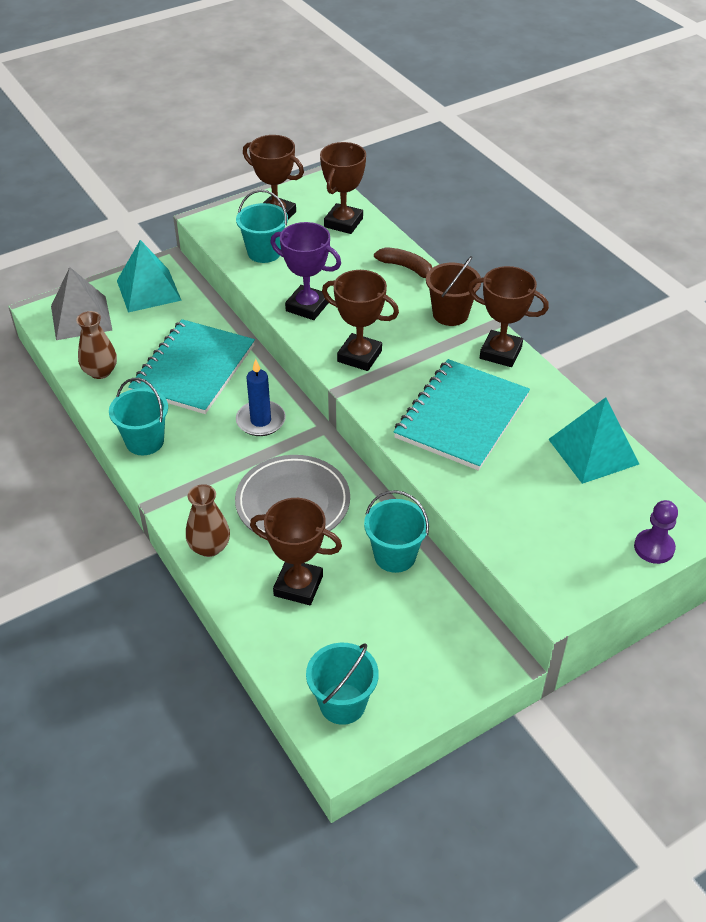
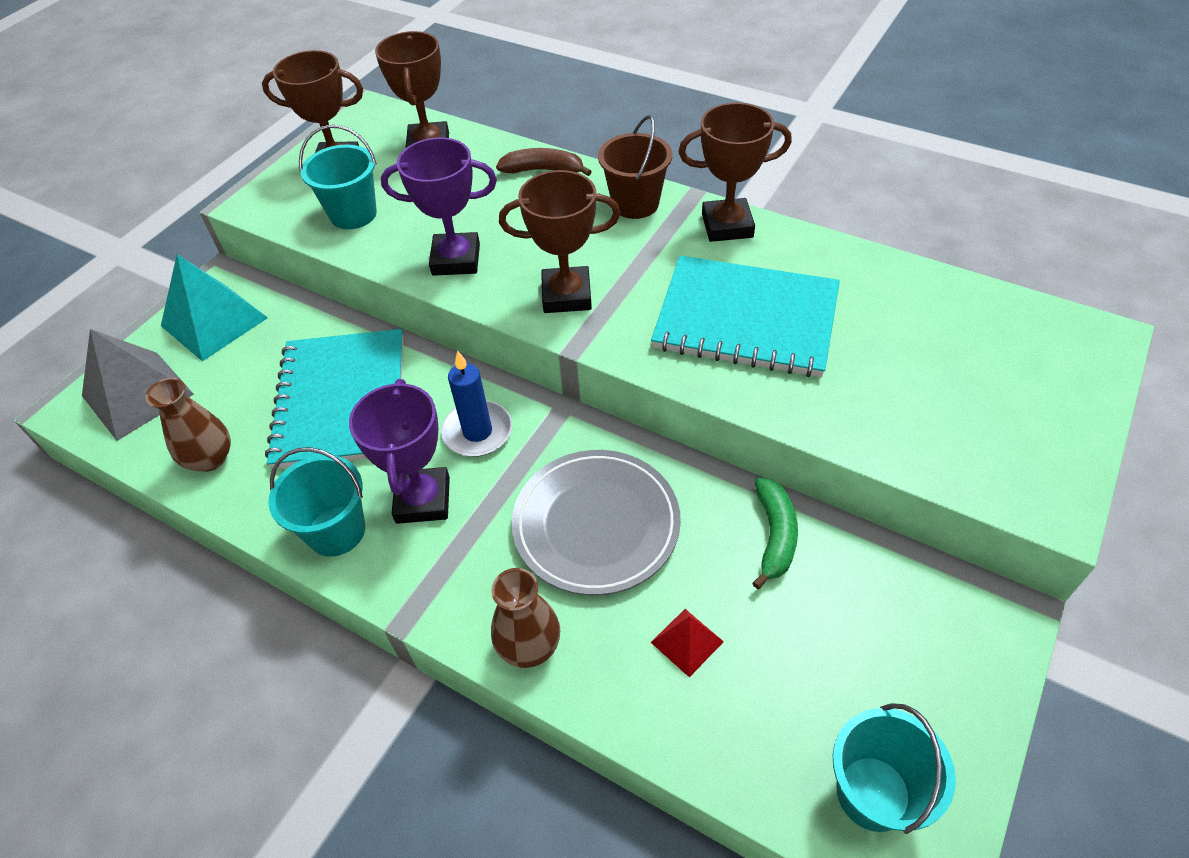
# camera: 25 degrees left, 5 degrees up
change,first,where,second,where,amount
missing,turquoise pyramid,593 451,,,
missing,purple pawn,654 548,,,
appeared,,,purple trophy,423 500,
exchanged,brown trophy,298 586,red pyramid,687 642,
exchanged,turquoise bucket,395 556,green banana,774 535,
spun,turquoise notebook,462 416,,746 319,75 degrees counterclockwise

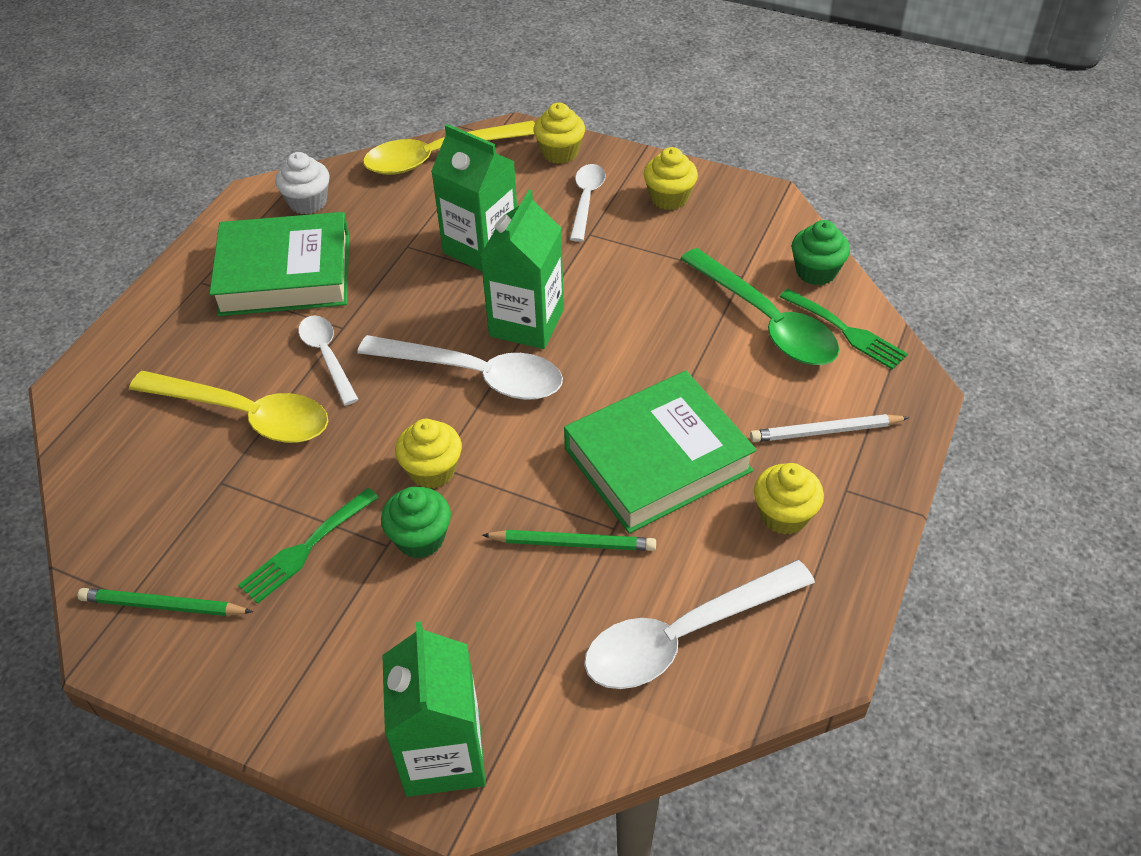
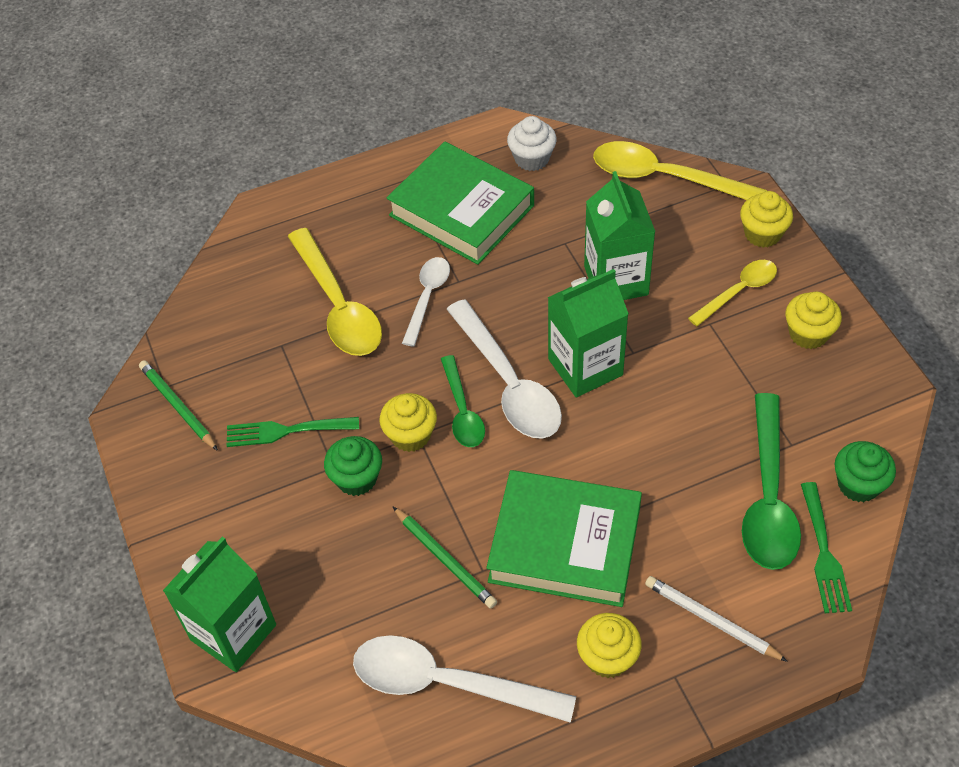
# camera: 45 degrees right, 5 degrees up
change,first,where,second,where,amount
appeared,,,green spoon,462 411,
colour,white spoon,586 200,yellow spoon,739 291,

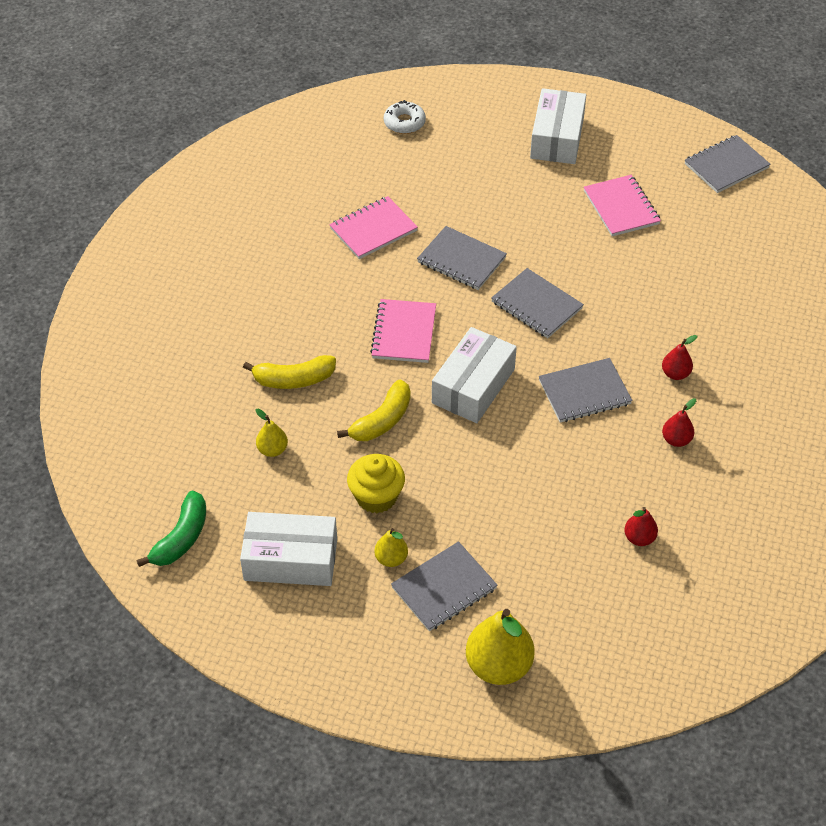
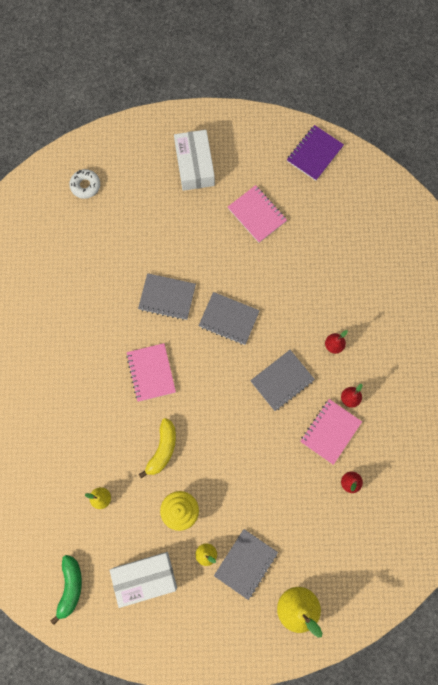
# camera: 20 degrees left, 25 degrees up
change,first,where,second,where,amount
missing,yellow banana,294 379,,,
missing,white box,473 386,,,
relocated,pink notebook,373 230,,330 431,
colour,grey notebook,726 166,purple notebook,314 154,

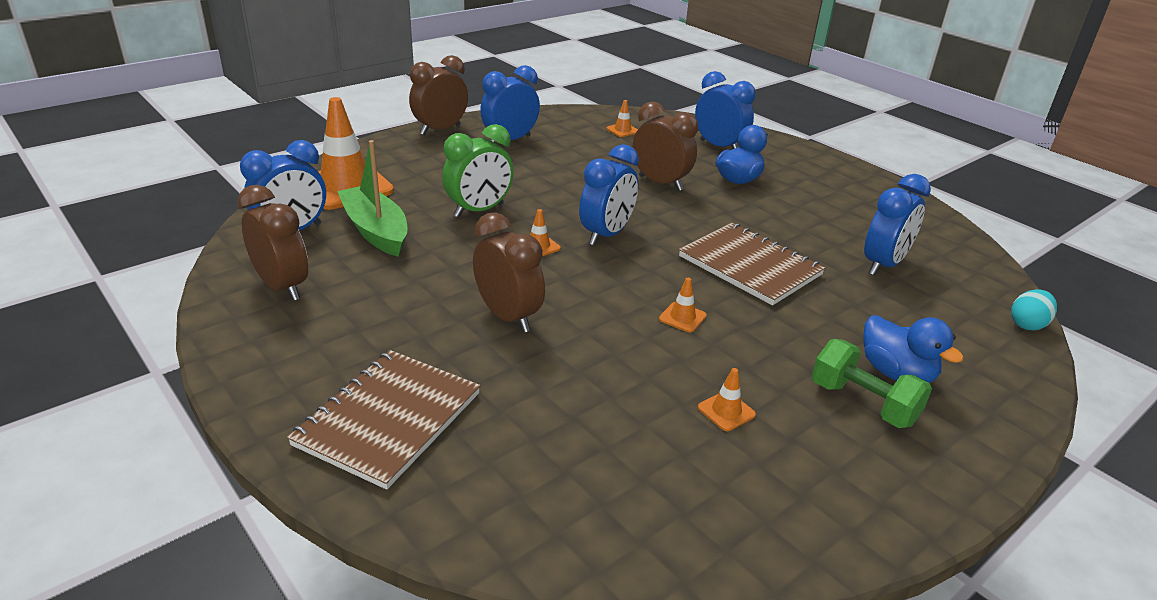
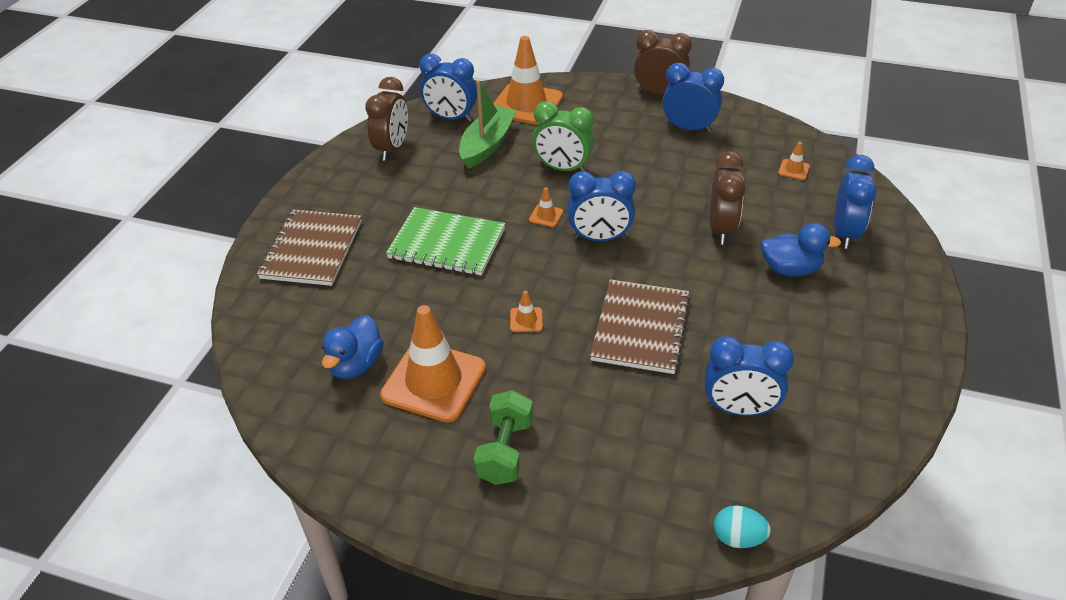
# camera: 60 degrees right, 10 degrees up
change,first,where,second,where,amount
relocated,blue duck,896 373,,356 365,
exchanged,brown clock,508 317,green notebook,447 244,
spun,brown notebook,389 419,,312 249,75 degrees counterclockwise
size,orange traffic cone,726 411,,434 381,x2.45

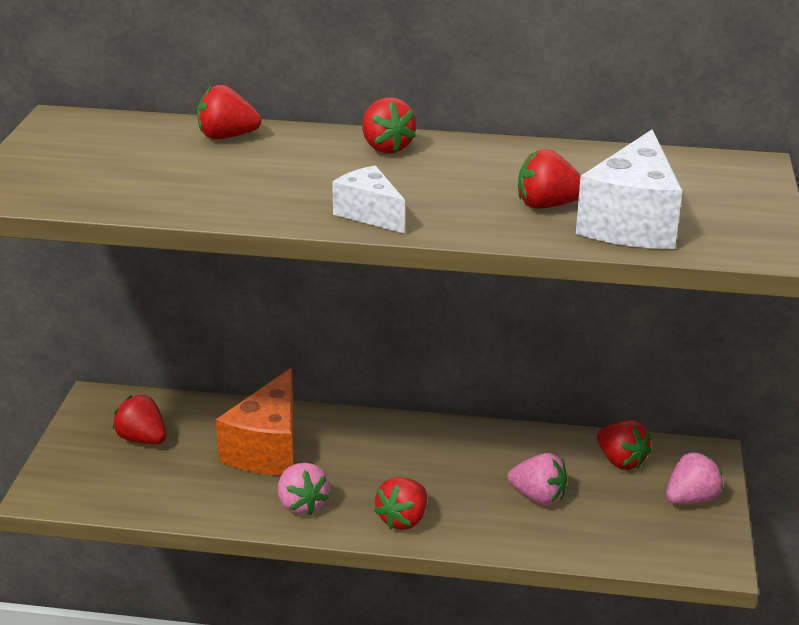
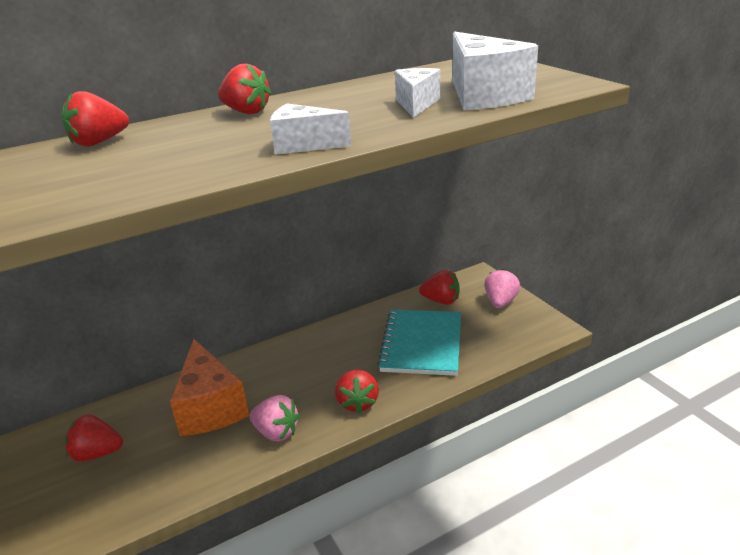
# camera: 35 degrees left, 0 degrees up
change,first,where,second,where,amount
exchanged,pink strawberry,538 497,turquoise notebook,421 344,
exchanged,red strawberry,547 205,white cheese,416 104,

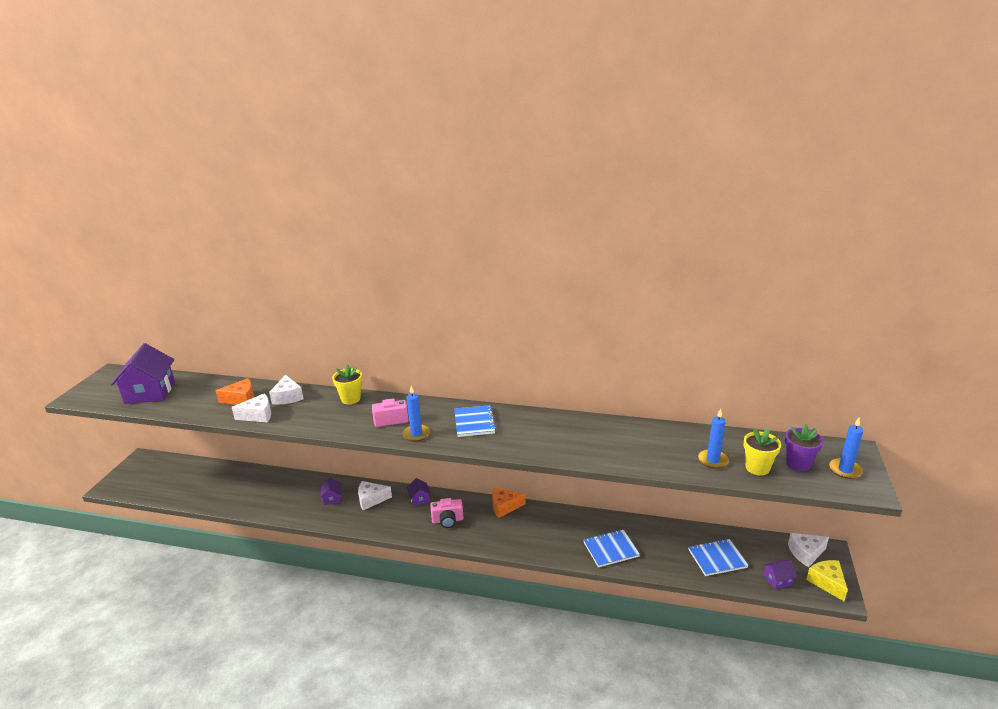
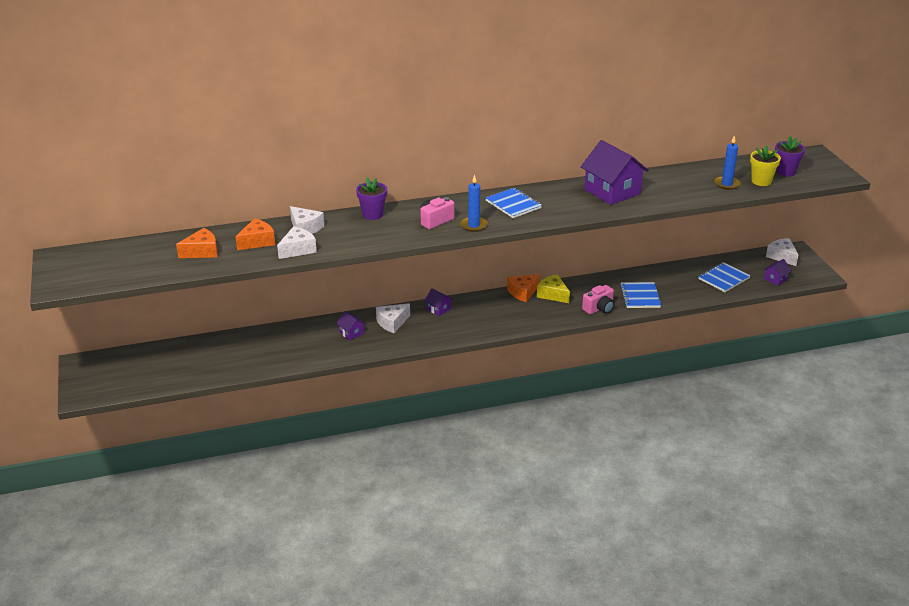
# camera: 30 degrees left, 5 degrees up
change,first,where,second,where,amount
missing,blue candle,845 470,,,
appeared,,,orange cheese,202 251,
relocated,purple house,150 392,,612 191,
relocated,pink camera,447 520,,599 308,
relocated,yellow cheese,827 583,,553 294,
colour,yellow flower pot,350 399,purple flower pot,372 214,
spun,blue notebook,611 549,,640 296,45 degrees counterclockwise
spun,white cheese,805 553,,782 256,105 degrees clockwise

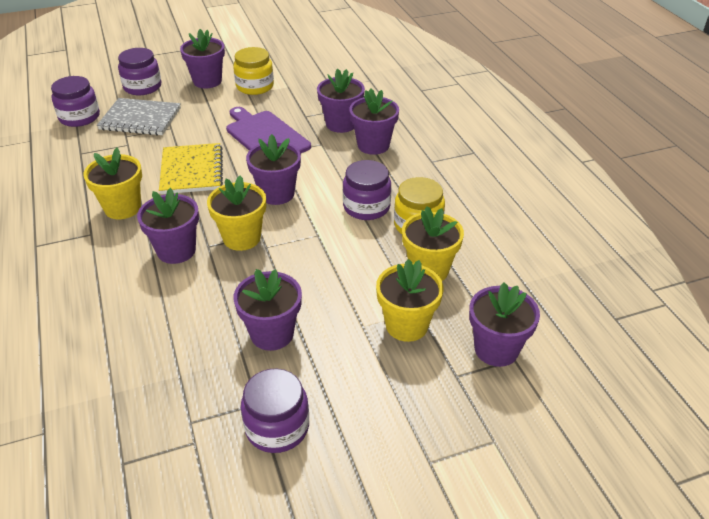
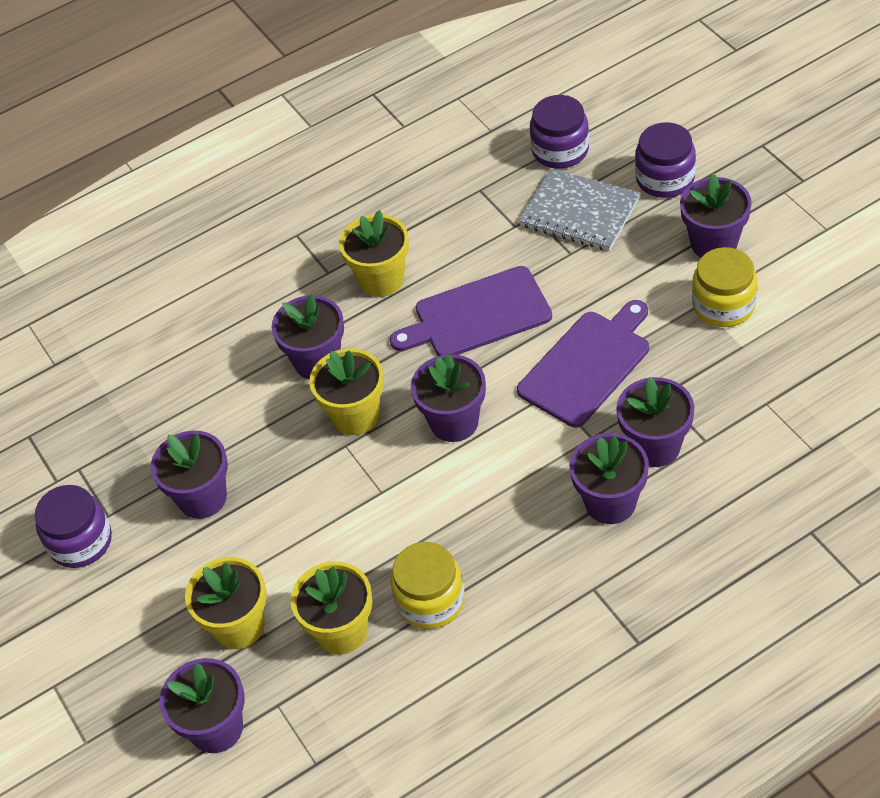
# camera: 85 degrees right, 10 degrees up
change,first,where,second,where,amount
missing,purple jar,366 207,,,
exchanged,yellow notebook,192 171,purple cutting board,477 315,
spun,grey notebook,140 119,,579 213,60 degrees counterclockwise

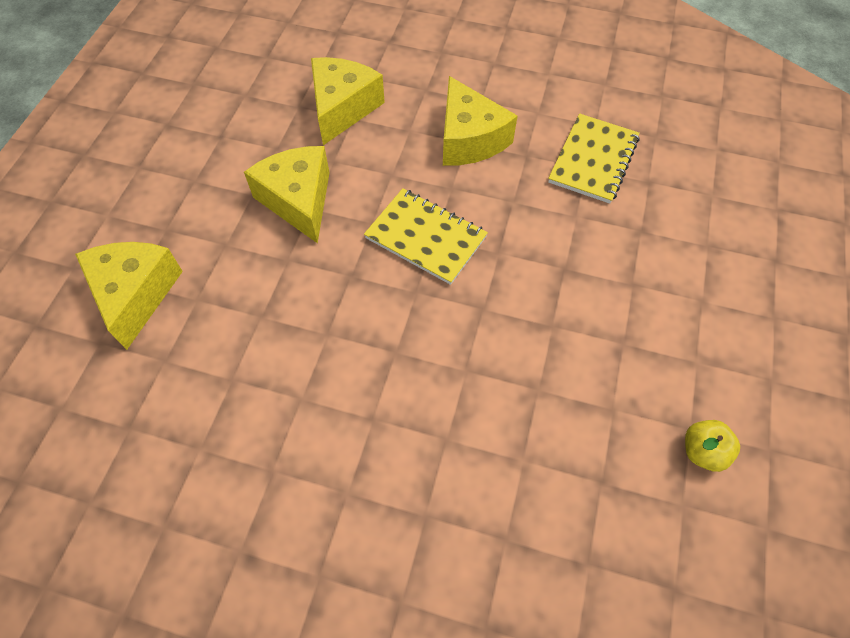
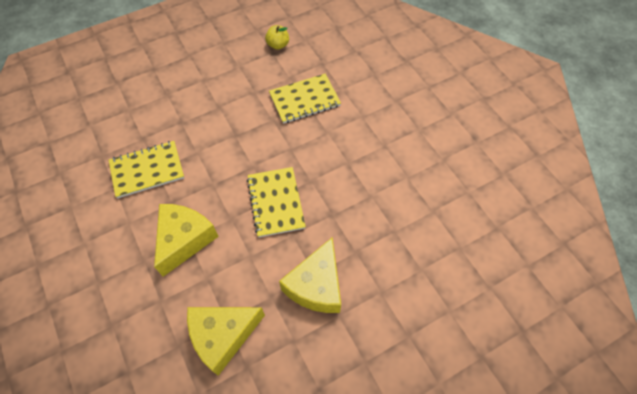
# camera: 135 degrees left, 0 degrees up
change,first,where,second,where,amount
missing,yellow cheese,135 294,,,
appeared,,,yellow notebook,304 100,

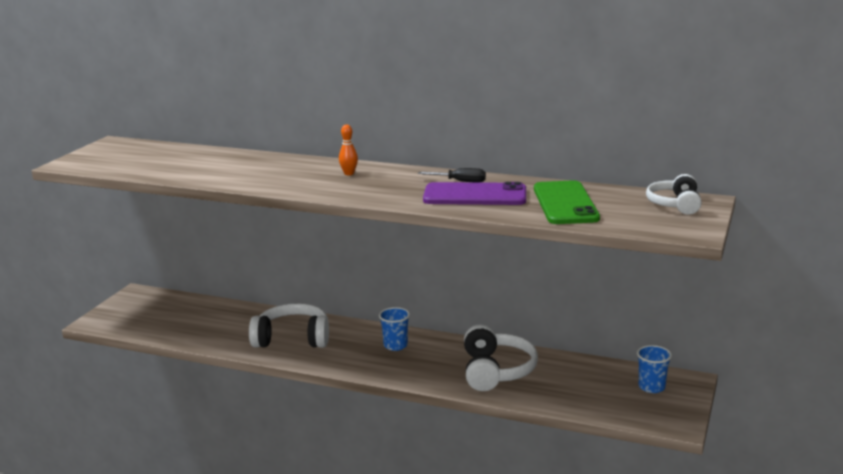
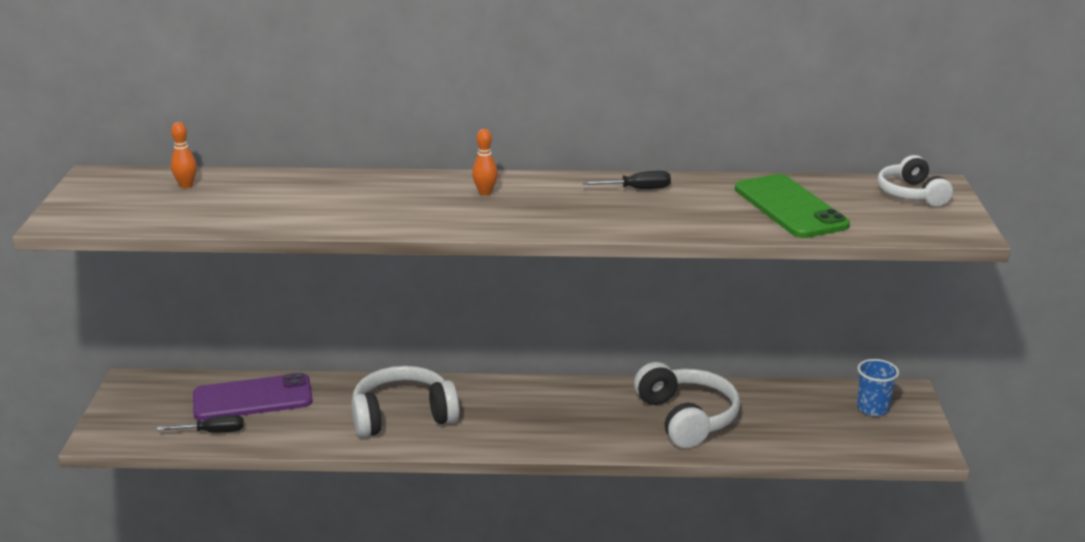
# camera: 20 degrees left, 5 degrees up
change,first,where,second,where,amount
missing,blue cup,395 345,,,
appeared,,,black screwdriver,212 432,
appeared,,,orange bowling pin,186 185,
relocated,purple phone,475 195,,252 398,

